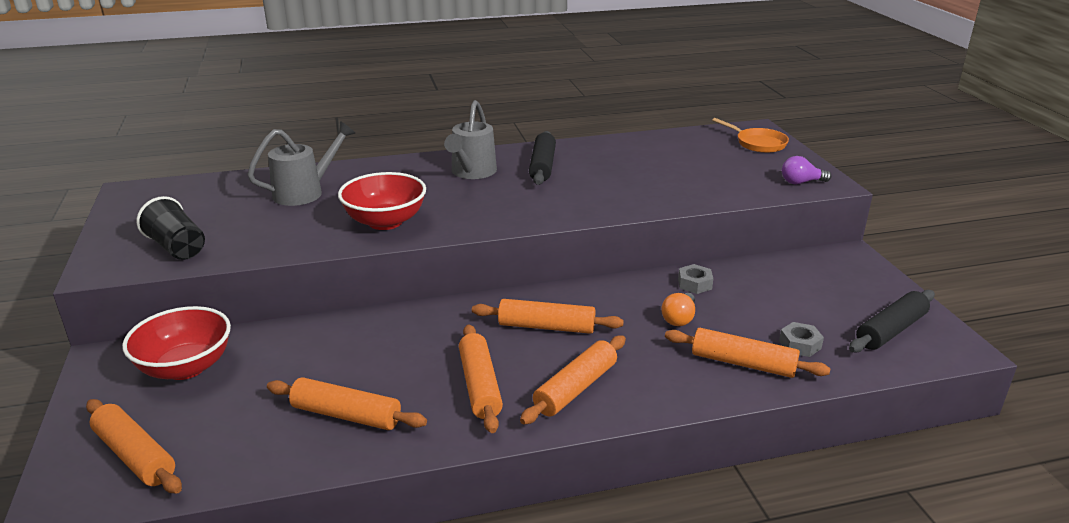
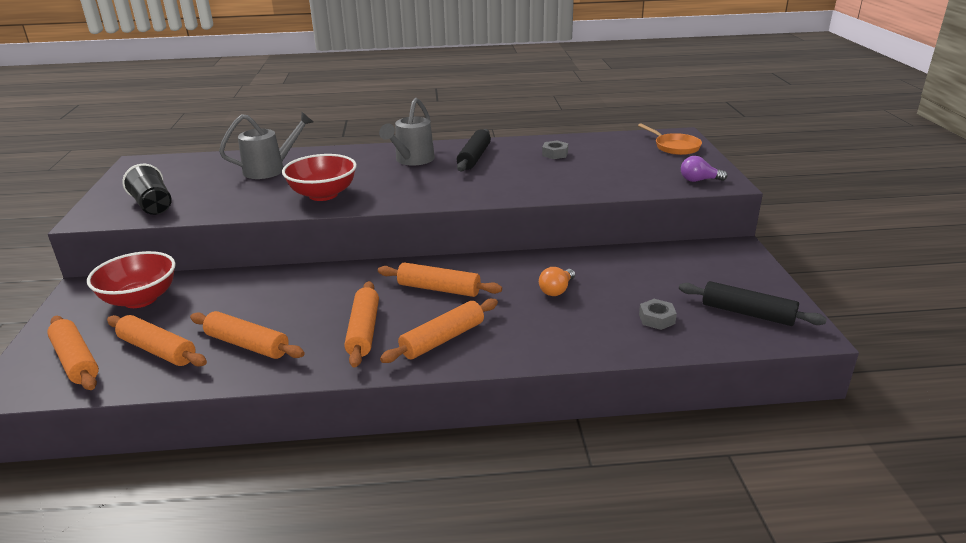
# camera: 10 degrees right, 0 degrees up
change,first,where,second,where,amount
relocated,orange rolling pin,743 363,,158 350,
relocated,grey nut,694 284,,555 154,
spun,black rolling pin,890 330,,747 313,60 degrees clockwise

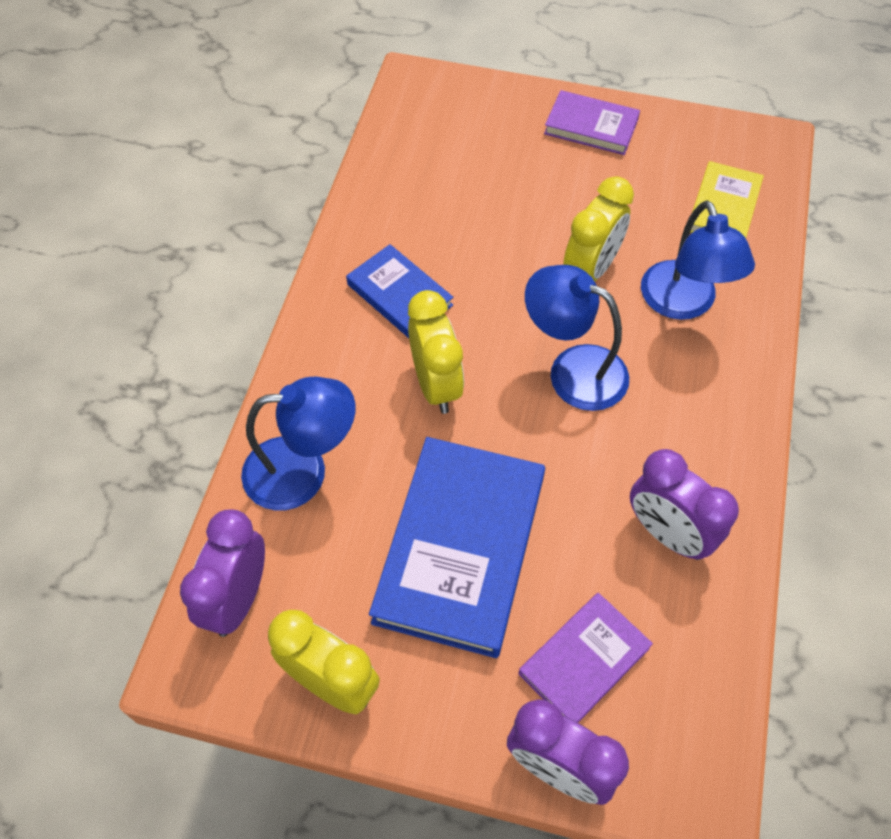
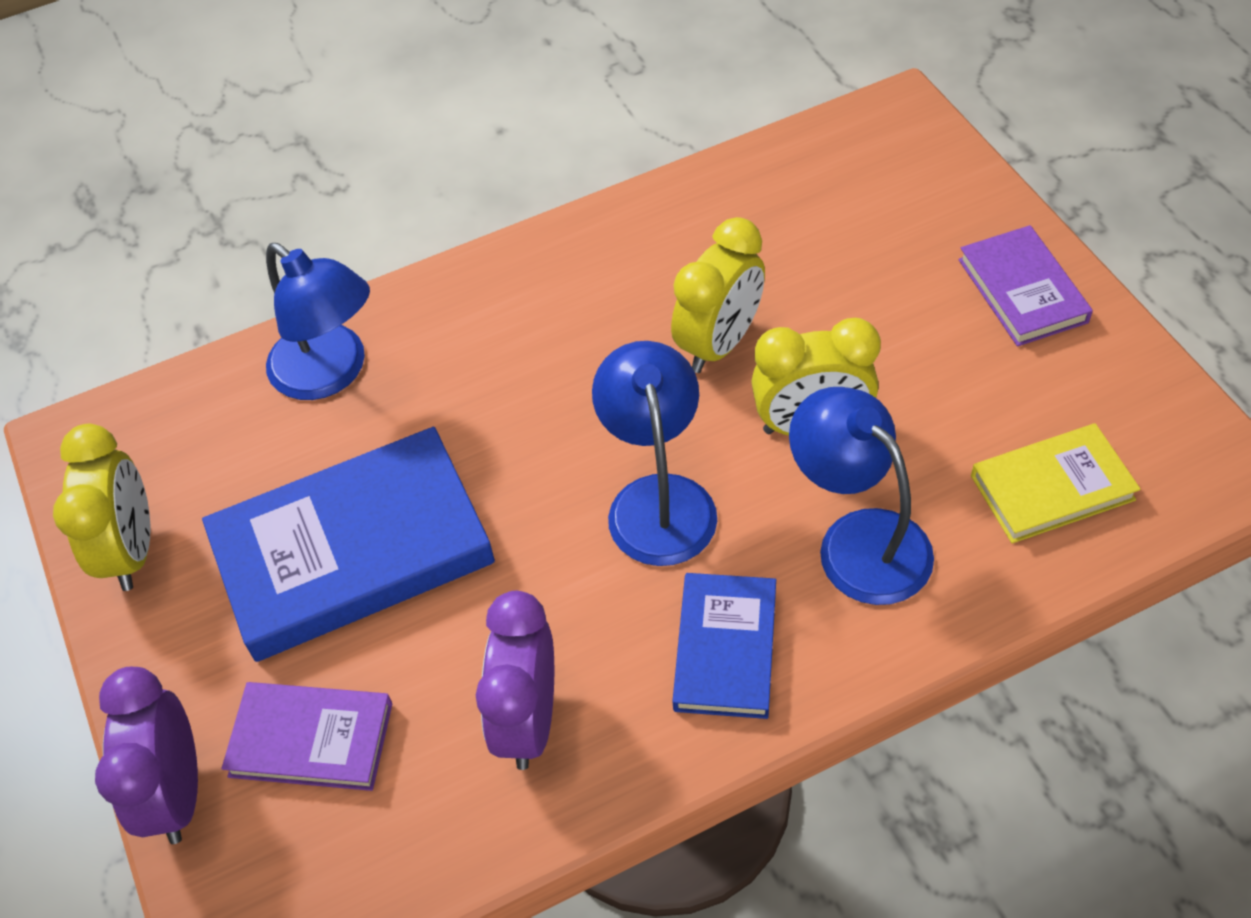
# camera: 55 degrees right, 5 degrees down
change,first,where,second,where,amount
missing,purple clock,238 598,,,
relocated,blue book,399 295,,725 649,
relocated,yellow clock,436 385,,719 344,
spun,blue lamp,683 304,,858 540,105 degrees clockwise

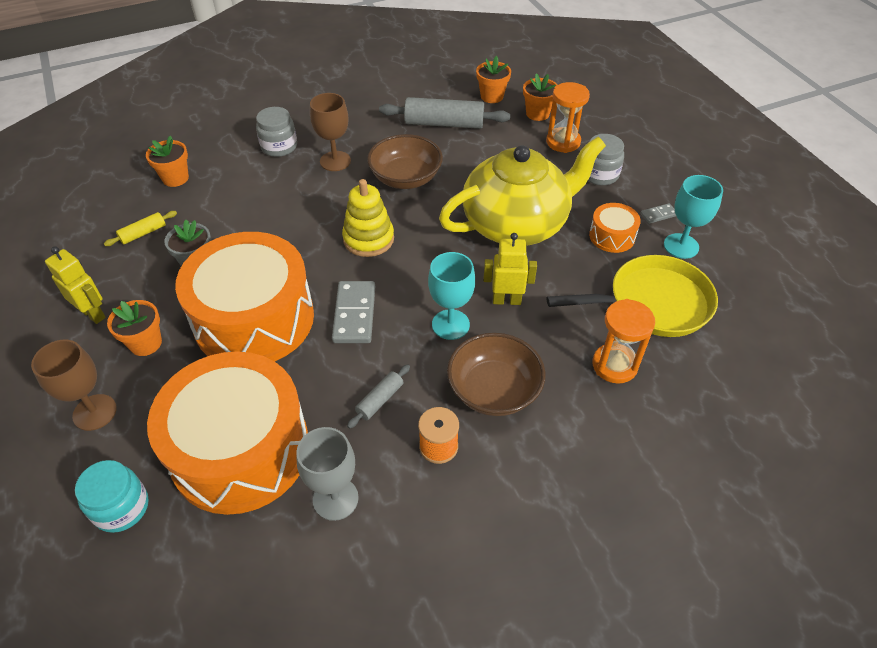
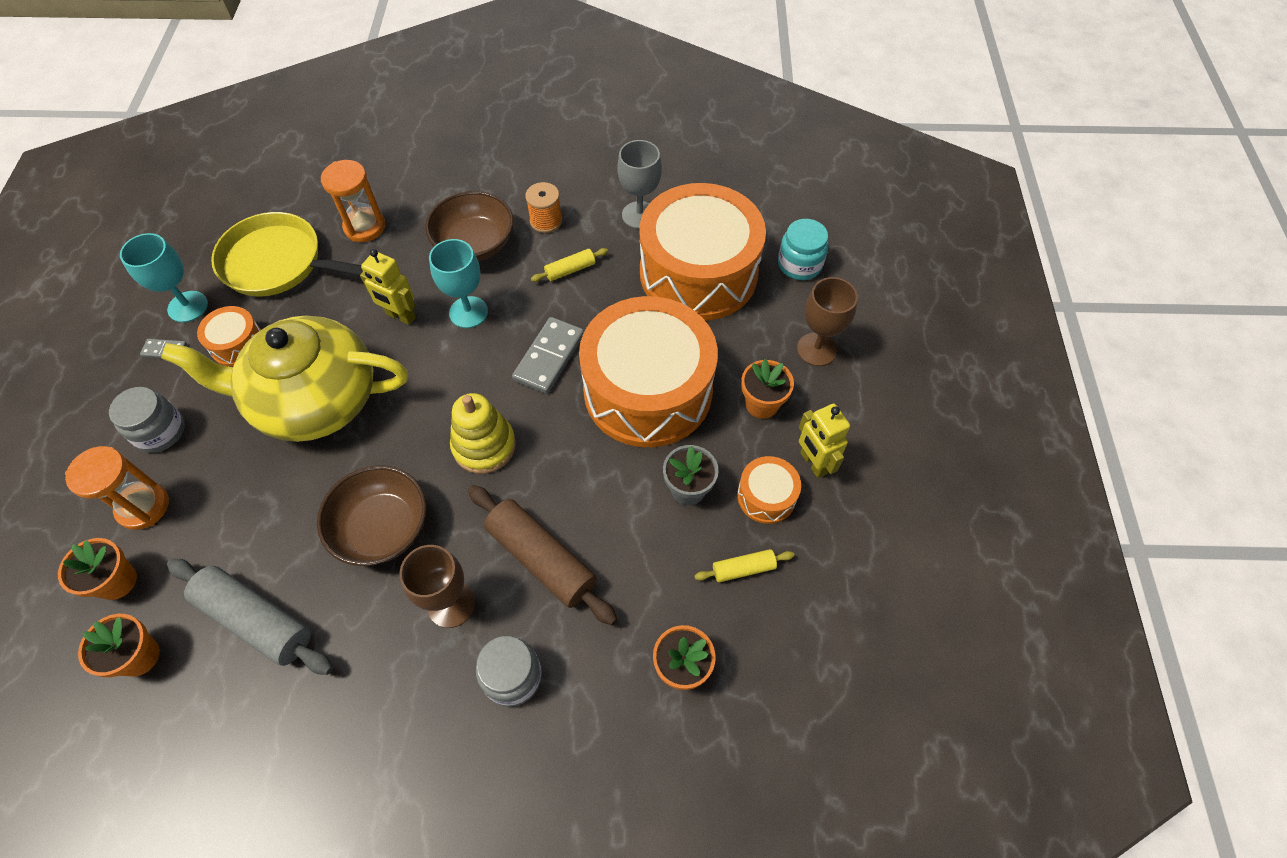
# camera: 155 degrees left, 10 degrees up
change,first,where,second,where,amount
appeared,,,brown rolling pin,541 559,
appeared,,,orange drum,766 496,
colour,grey rolling pin,380 400,yellow rolling pin,570 270,

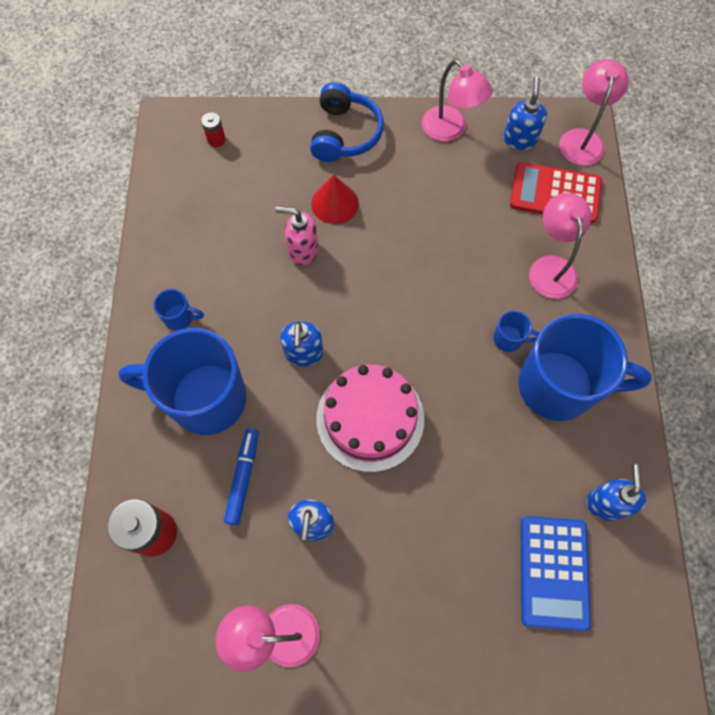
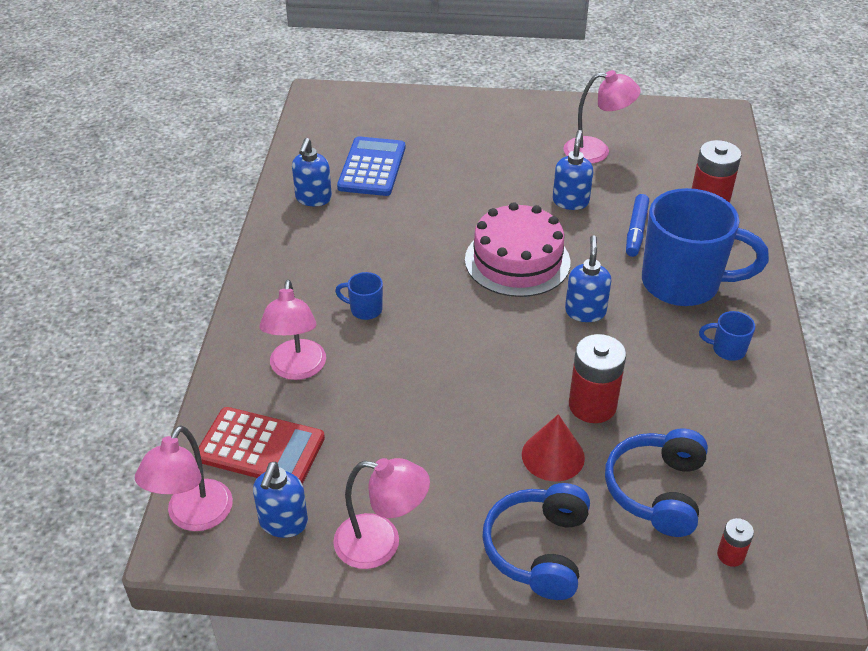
# camera: 175 degrees left, 25 degrees down
change,first,where,second,where,amount
missing,blue mug,559 386,,,
appeared,,,blue headphones,657 491,
exchanged,pink soap dispenser,302 250,red battery,592 405,
spun,pink lamp,450 130,,381 544,135 degrees clockwise

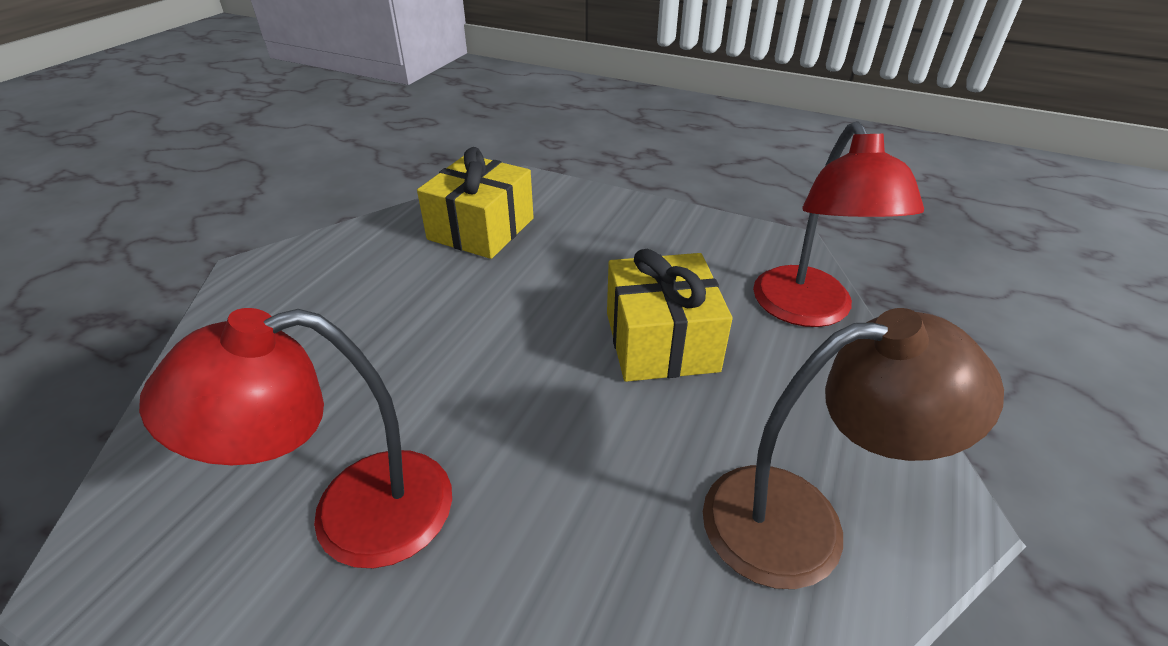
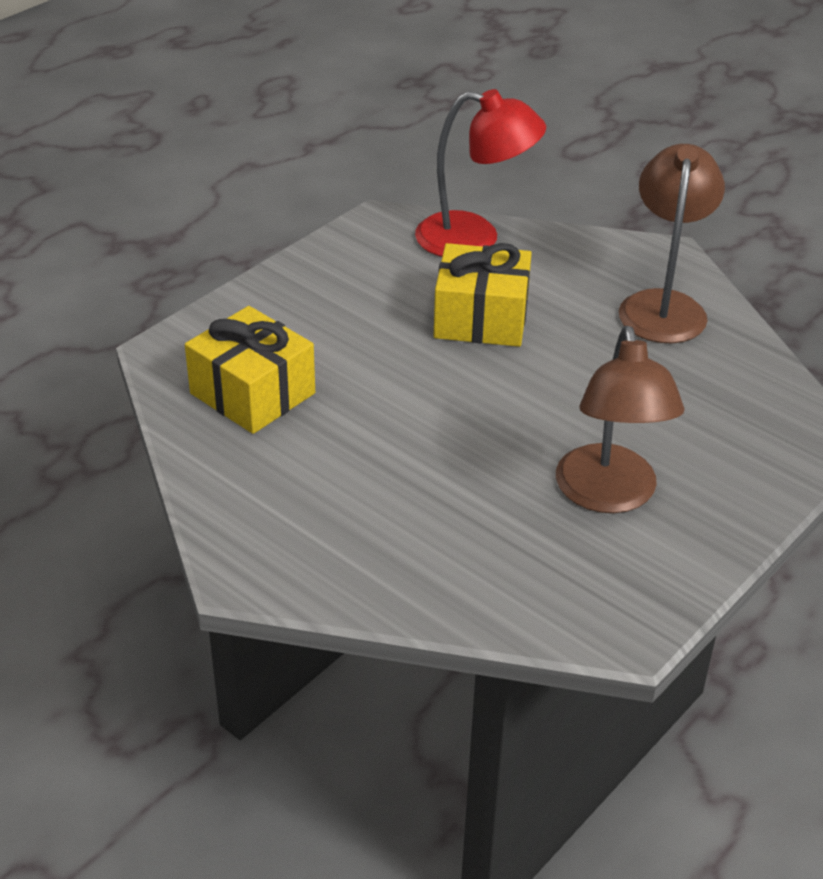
# camera: 75 degrees left, 0 degrees up
change,first,where,second,where,amount
colour,red lamp,353 515,brown lamp,609 495,

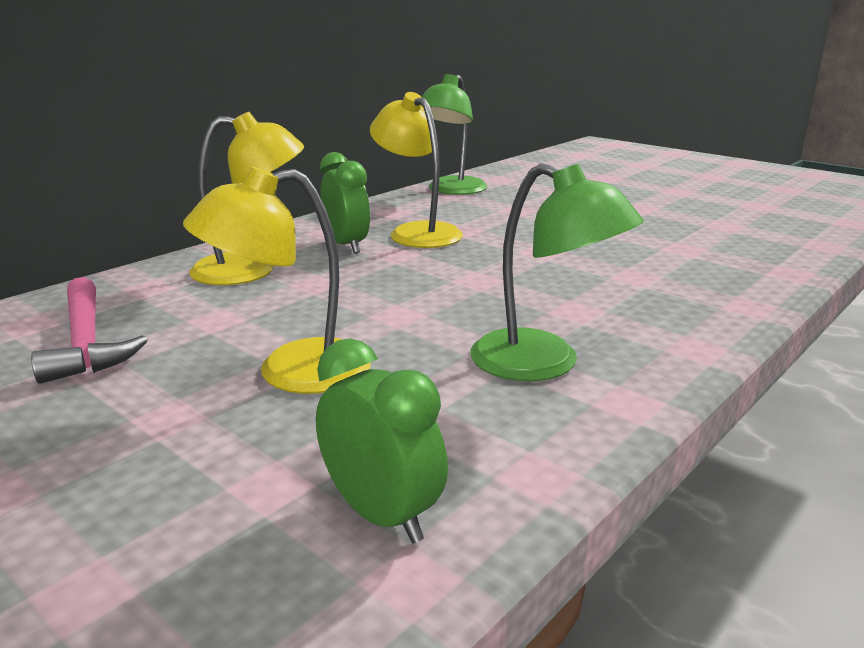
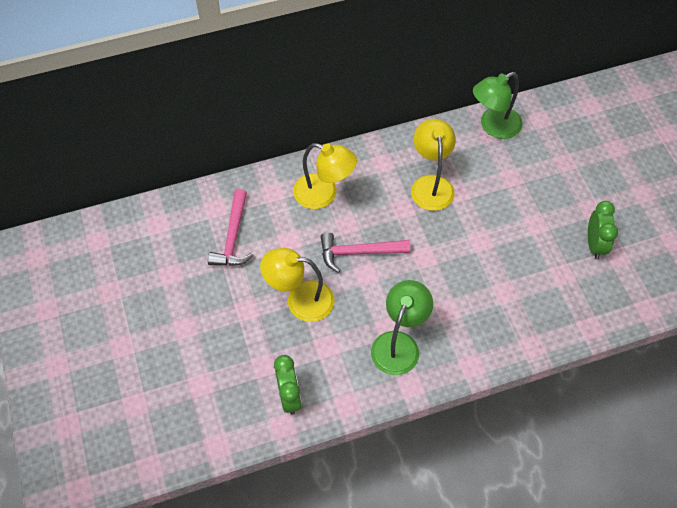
# camera: 30 degrees right, 35 degrees up
change,first,where,second,where,amount
appeared,,,pink hammer,358 252,
relocated,green clock,346 245,,594 244,
spun,green lamp,544 364,,399 344,135 degrees counterclockwise

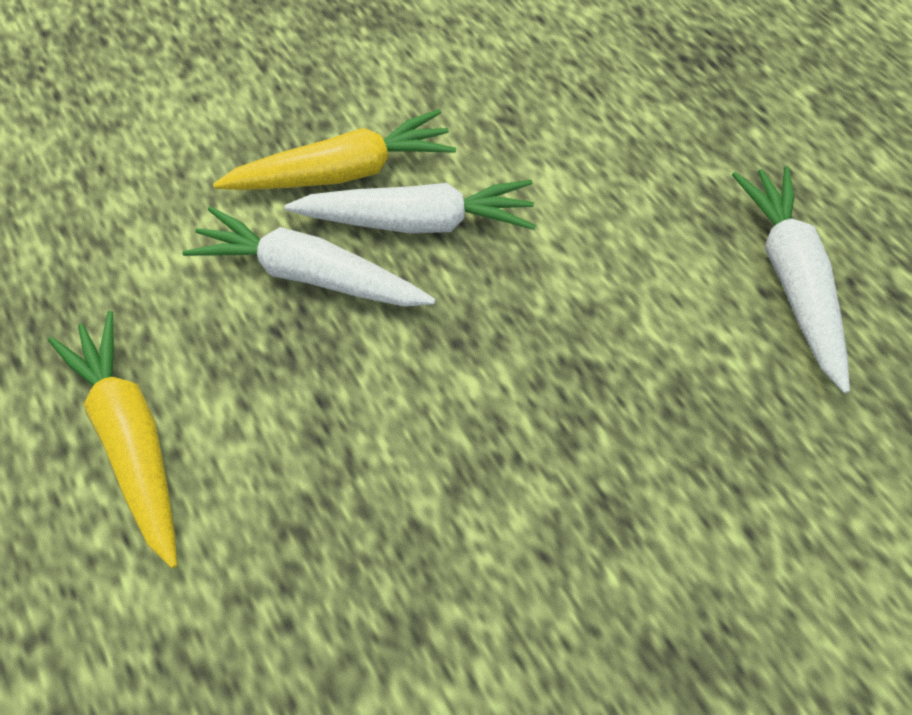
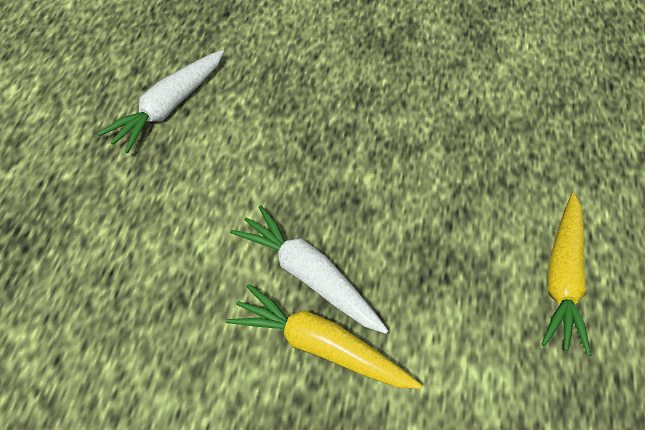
# camera: 140 degrees left, 10 degrees down
change,first,where,second,where,amount
missing,white carrot,310 274,,,

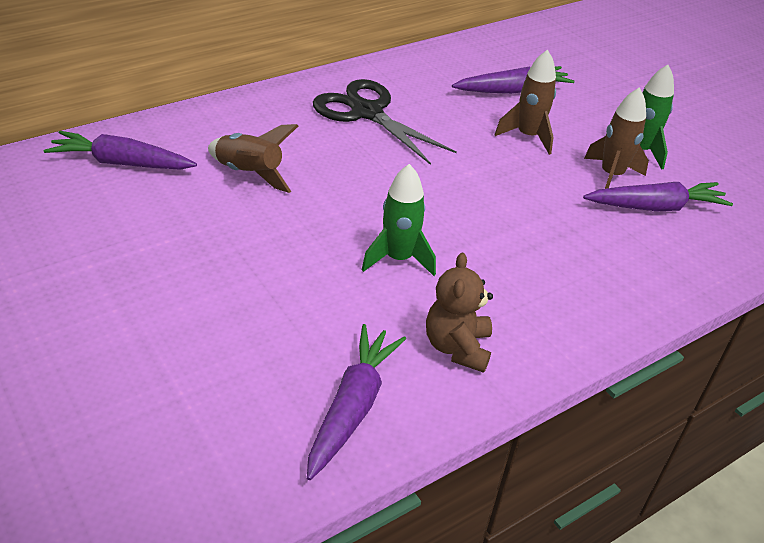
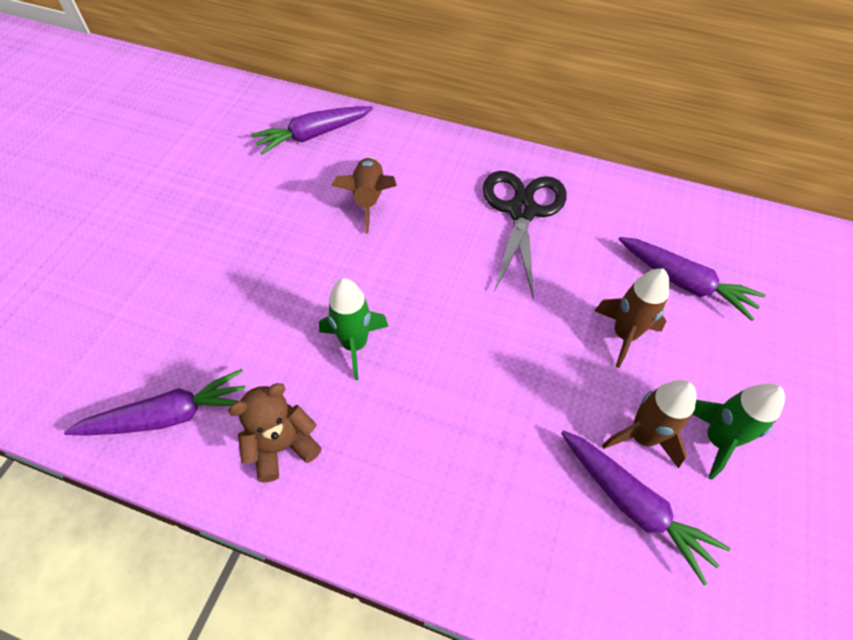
# camera: 55 degrees right, 15 degrees up
change,first,where,second,where,amount
spun,purple carrot,121 163,,313 135,90 degrees counterclockwise

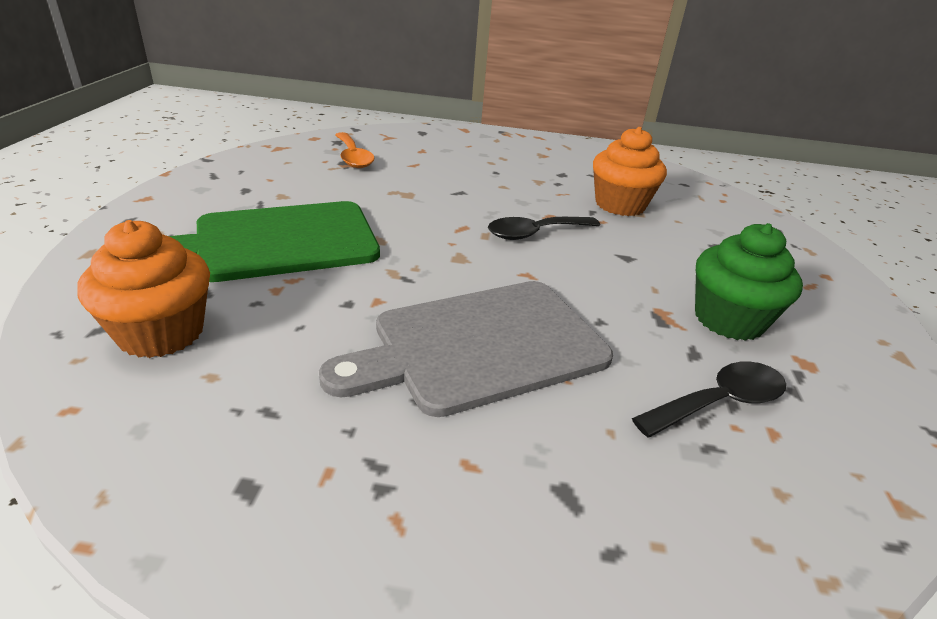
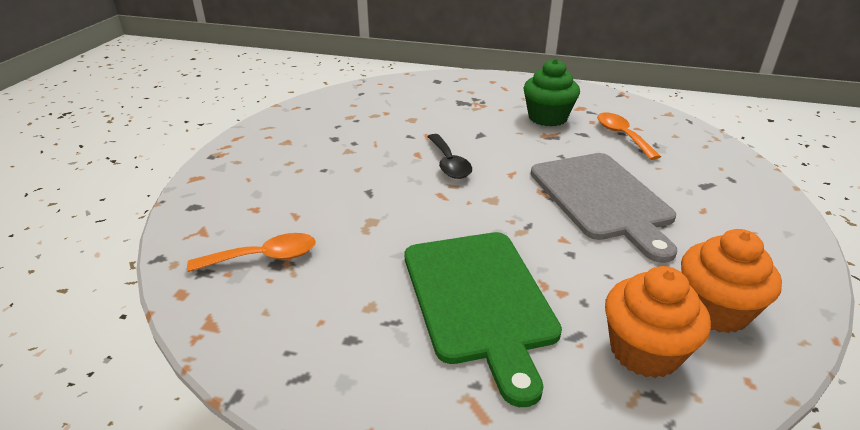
# camera: 80 degrees left, 0 degrees up
change,first,where,second,where,amount
relocated,orange cupcake,620 205,,715 310,
colour,black spoon,719 402,orange spoon,622 136,

